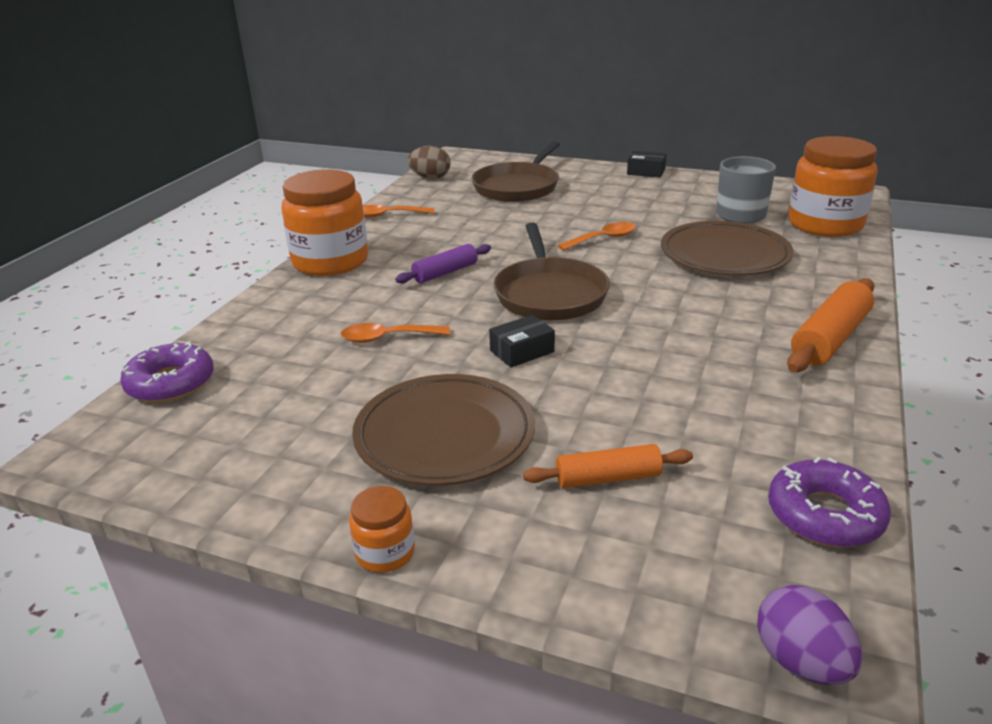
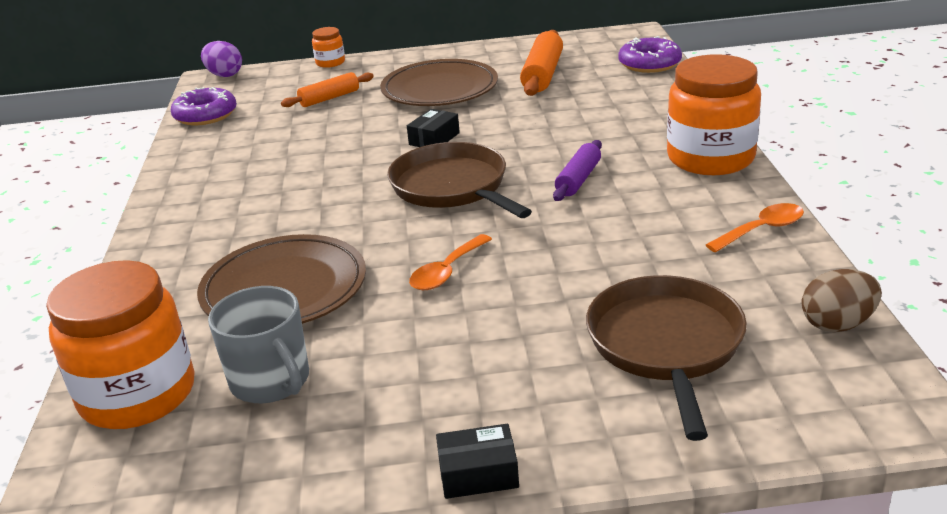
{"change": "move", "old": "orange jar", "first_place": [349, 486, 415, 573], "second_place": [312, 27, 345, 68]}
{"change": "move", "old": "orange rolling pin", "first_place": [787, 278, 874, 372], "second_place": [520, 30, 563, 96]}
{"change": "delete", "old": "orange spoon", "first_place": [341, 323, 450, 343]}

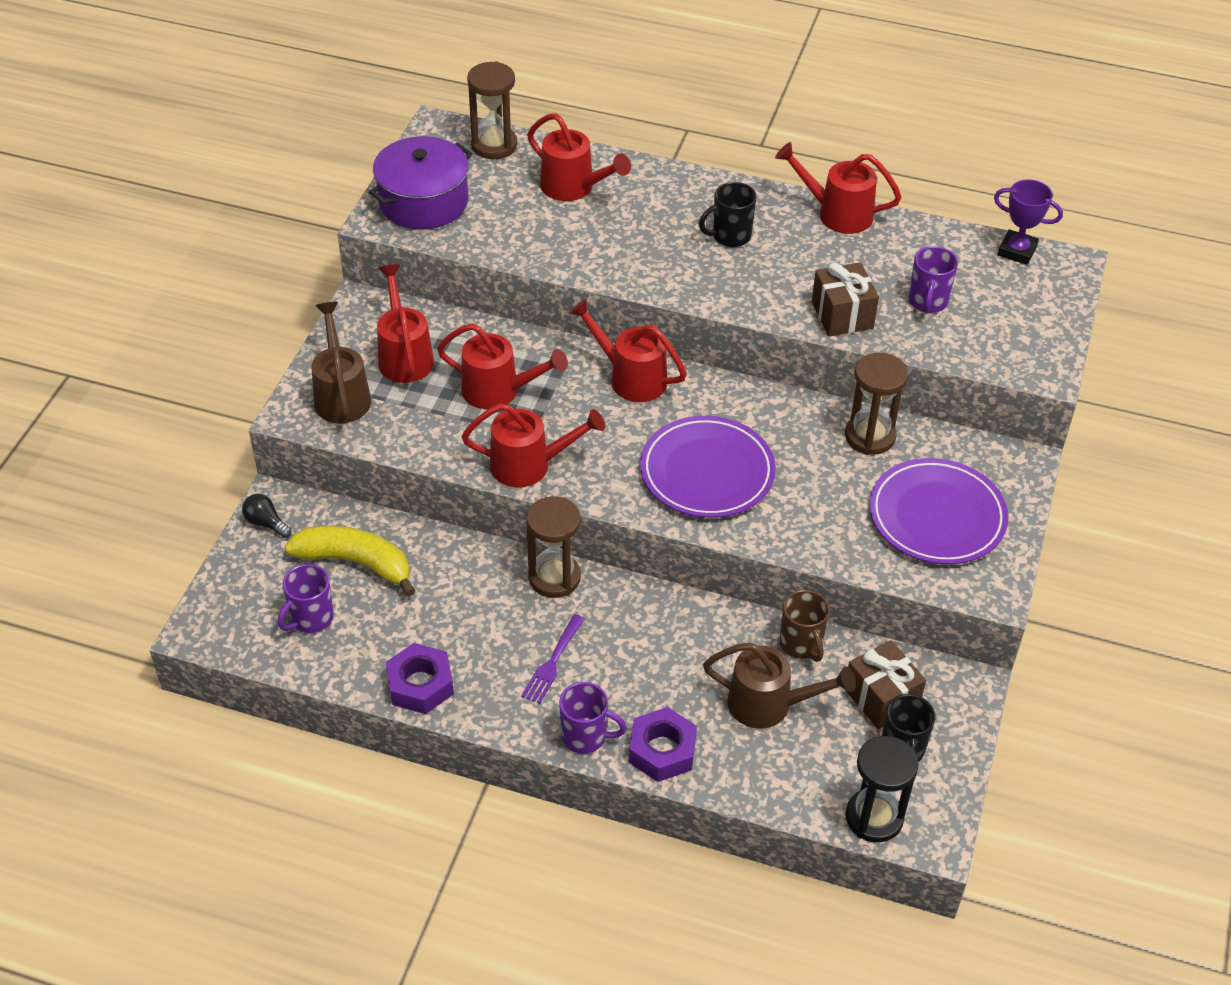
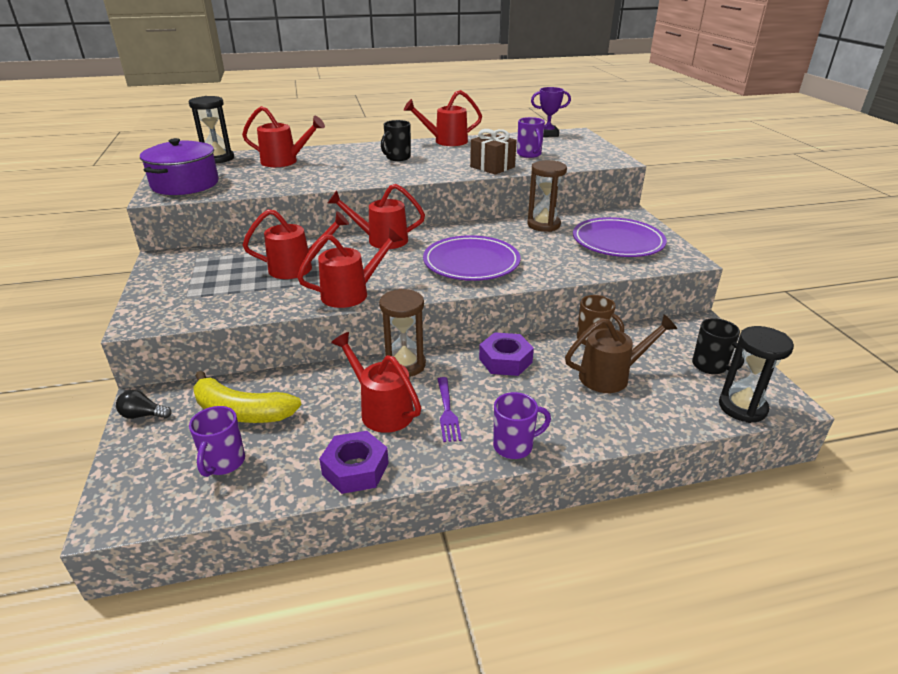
{"change": "recolor", "old": "brown hourglass", "new": "black hourglass", "first_place": [467, 61, 517, 159], "second_place": [189, 96, 234, 163]}
{"change": "rotate", "old": "yellow banana", "first_place": [284, 526, 415, 597], "second_place": [193, 371, 301, 423], "degrees": -150}
{"change": "move", "old": "red watering can", "first_place": [377, 264, 434, 383], "second_place": [331, 332, 421, 433]}
{"change": "move", "old": "purple nut", "first_place": [629, 707, 697, 782], "second_place": [479, 332, 534, 376]}
{"change": "delete", "old": "brown watering can", "first_place": [312, 302, 371, 423]}
{"change": "delete", "old": "brown gift", "first_place": [844, 640, 926, 729]}

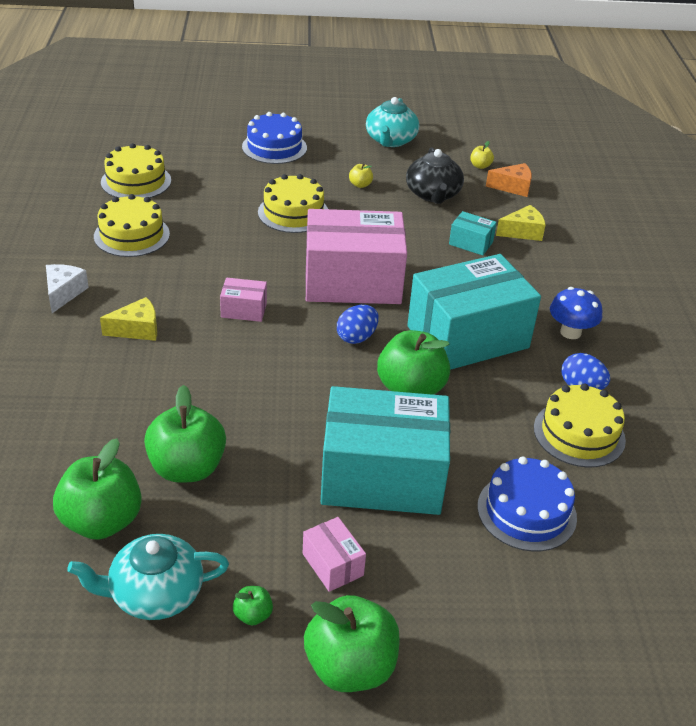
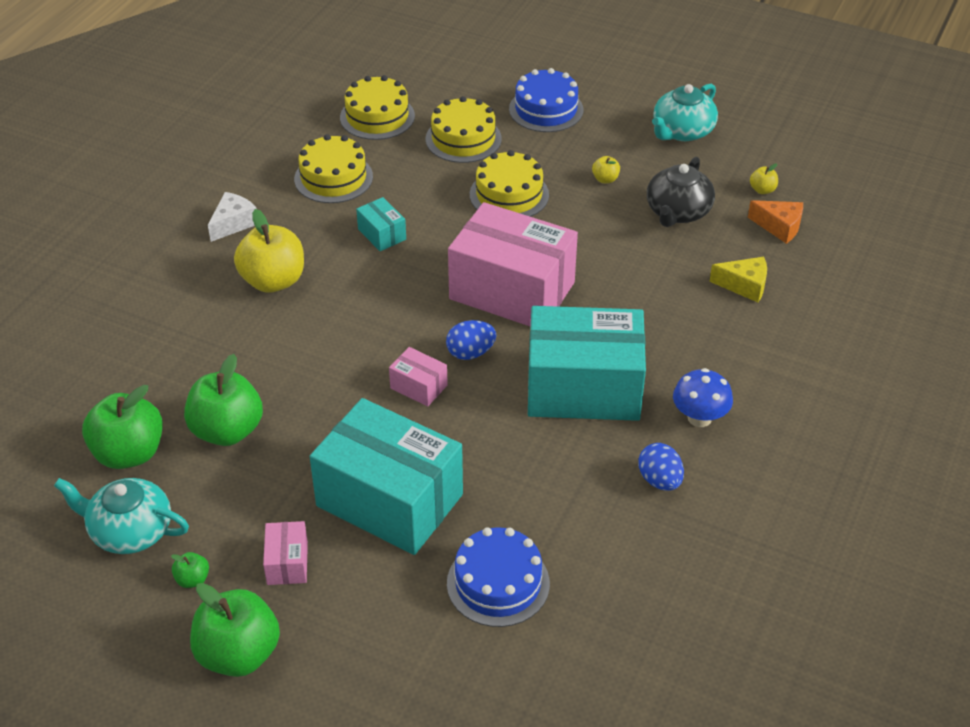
{"change": "replace", "old": "yellow cheese", "new": "yellow apple", "first_place": [100, 297, 157, 341], "second_place": [234, 209, 304, 292]}
{"change": "move", "old": "turquoise box", "first_place": [449, 211, 497, 255], "second_place": [356, 197, 406, 251]}
{"change": "move", "old": "pink box", "first_place": [220, 278, 267, 322], "second_place": [389, 347, 448, 407]}
{"change": "move", "old": "yellow cake", "first_place": [534, 383, 626, 468], "second_place": [426, 96, 502, 163]}
{"change": "delete", "old": "green apple", "first_place": [377, 330, 450, 395]}

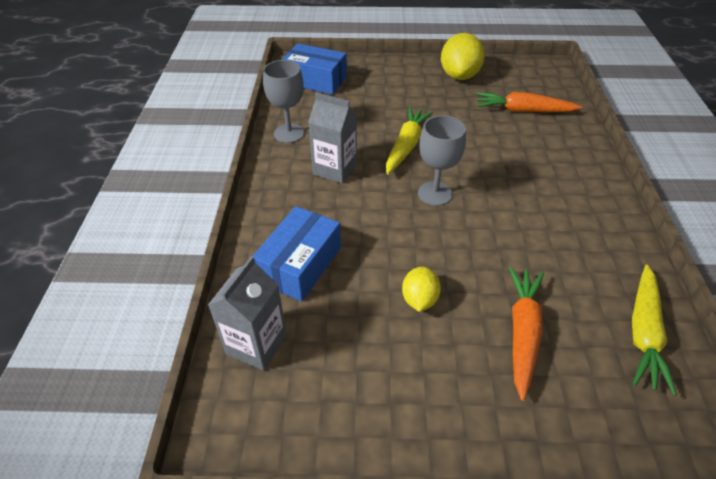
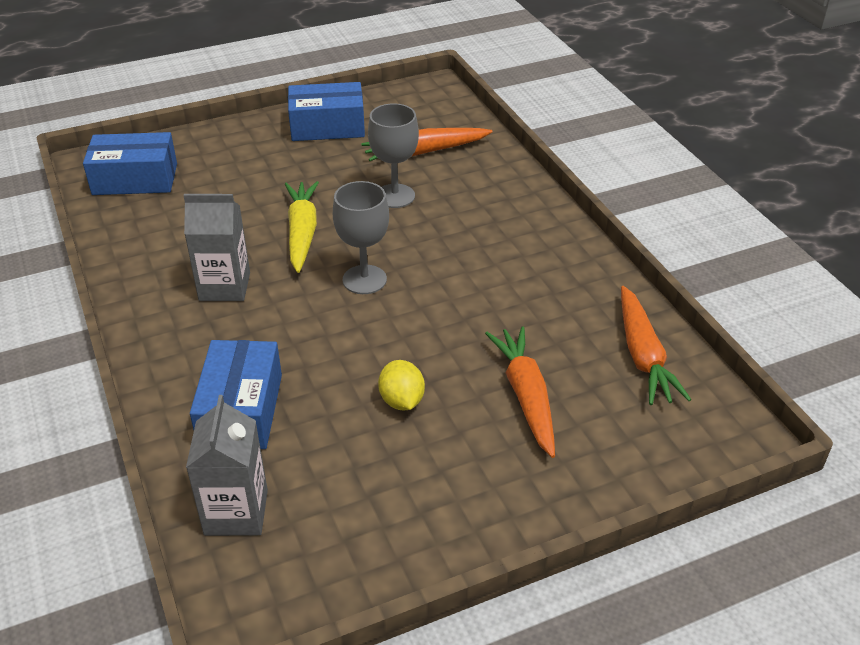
{"change": "replace", "old": "yellow lemon", "new": "blue box", "first_place": [441, 33, 485, 80], "second_place": [288, 82, 365, 141]}
{"change": "move", "old": "grey goblet", "first_place": [263, 60, 305, 143], "second_place": [368, 103, 419, 208]}
{"change": "recolor", "old": "yellow carrot", "new": "orange carrot", "first_place": [632, 265, 677, 396], "second_place": [621, 286, 692, 405]}

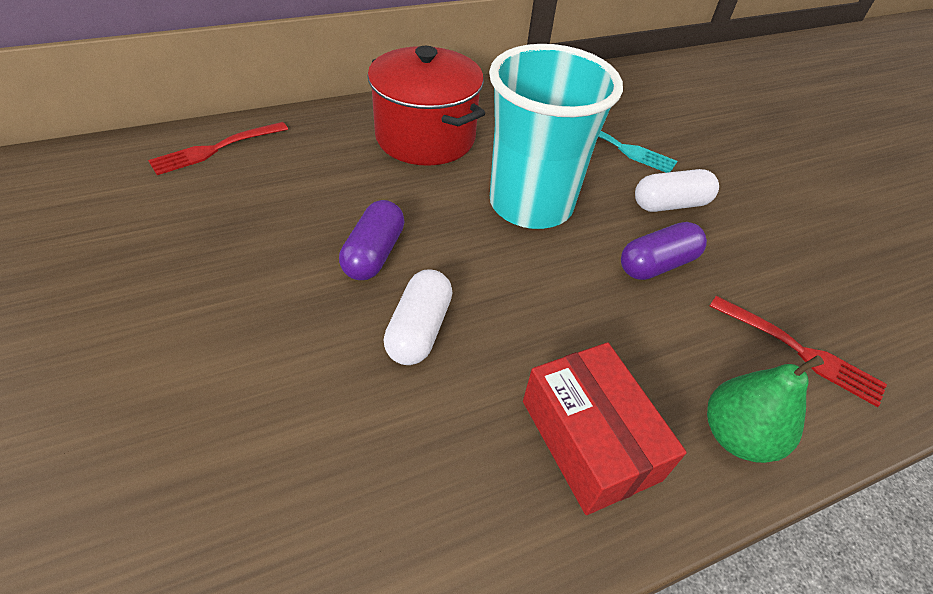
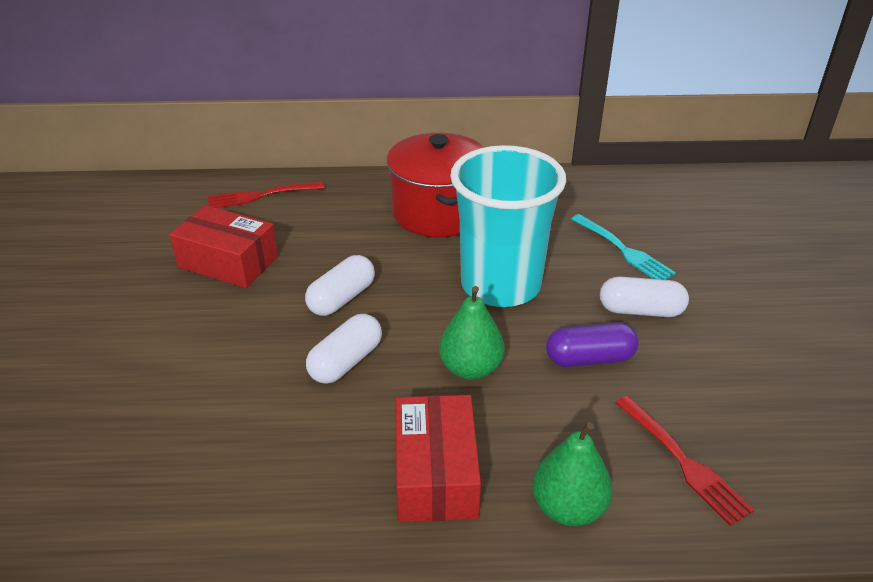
{"change": "insert", "new": "red box", "second_place": [169, 205, 278, 288]}
{"change": "recolor", "old": "purple capsule", "new": "white capsule", "first_place": [339, 200, 405, 280], "second_place": [305, 255, 375, 316]}
{"change": "insert", "new": "green pear", "second_place": [439, 286, 505, 380]}

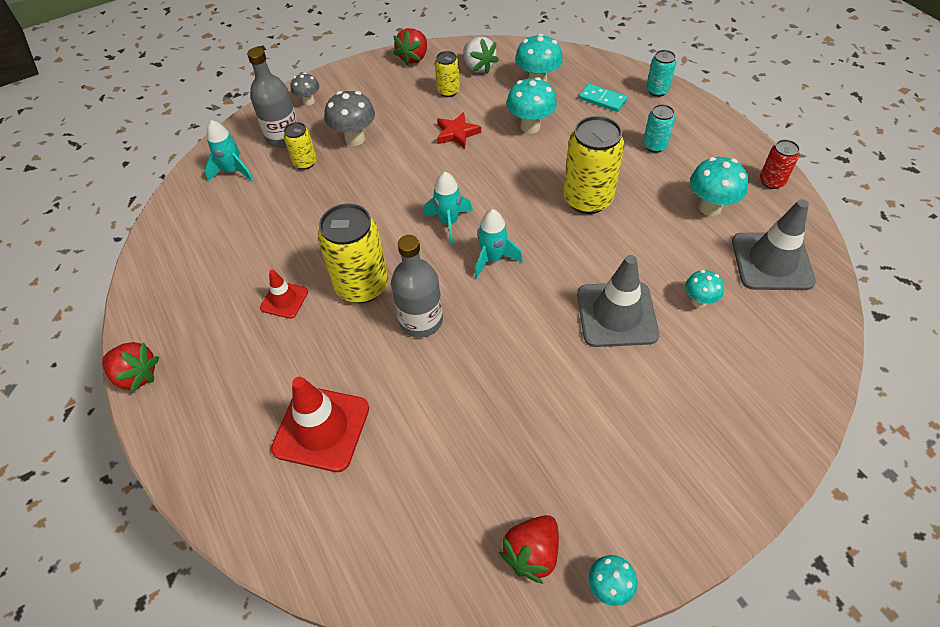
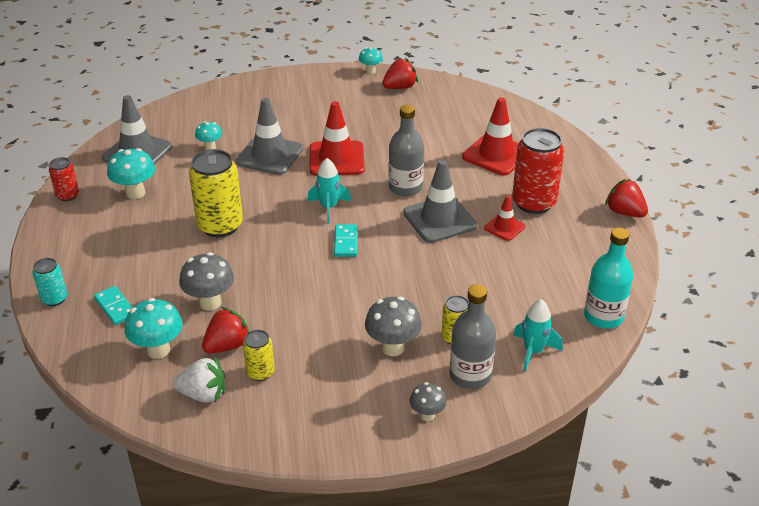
{"change": "rotate", "old": "white strawberry", "first_place": [463, 37, 499, 74], "second_place": [173, 357, 225, 403], "degrees": 105}
{"change": "recolor", "old": "turquoise mushroom", "new": "grey mushroom", "first_place": [506, 77, 557, 134], "second_place": [179, 252, 234, 311]}
{"change": "move", "old": "red strawberry", "first_place": [393, 28, 427, 66], "second_place": [202, 307, 250, 353]}
{"change": "insert", "new": "red traffic cone", "second_place": [310, 101, 365, 176]}
{"change": "replace", "old": "turquoise rocket", "new": "turquoise domino", "first_place": [423, 172, 473, 245], "second_place": [334, 224, 358, 257]}
{"change": "replace", "old": "yellow can", "new": "grey traffic cone", "first_place": [318, 204, 388, 303], "second_place": [403, 160, 477, 243]}
{"change": "insert", "new": "red can", "second_place": [512, 128, 564, 214]}
{"change": "insert", "new": "turquoise bottle", "second_place": [584, 228, 633, 328]}
{"change": "delete", "old": "red star", "first_place": [437, 112, 481, 149]}
{"change": "delete", "old": "turquoise can", "first_place": [643, 104, 675, 153]}

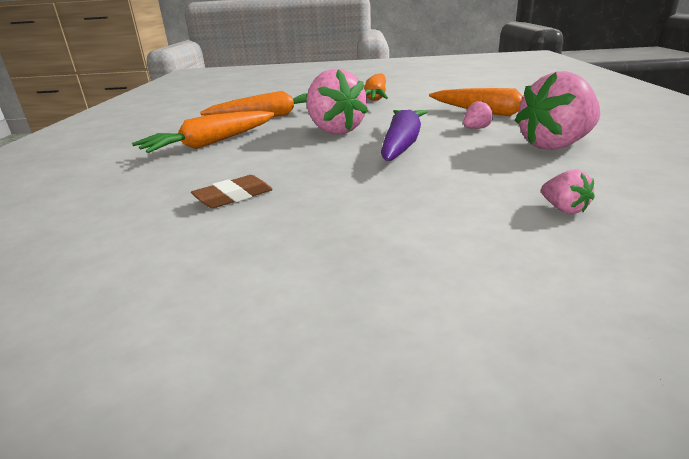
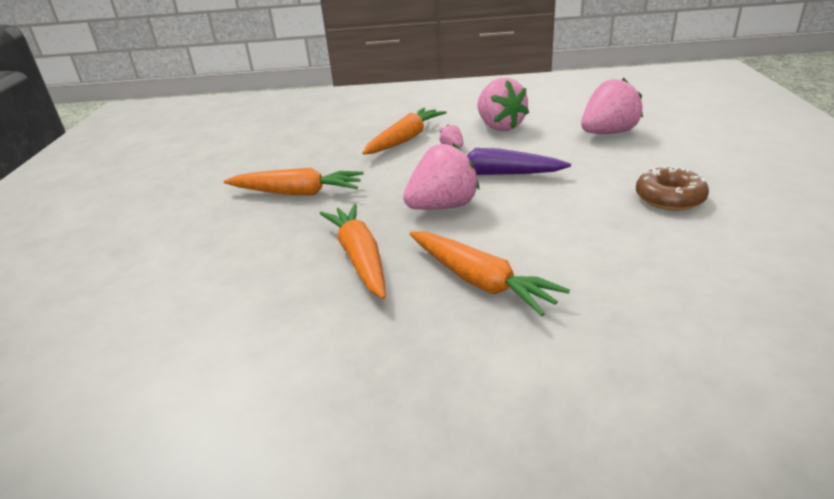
{"change": "resize", "old": "pink strawberry", "first_place": [541, 170, 595, 214], "second_place": [581, 78, 643, 134], "factor": 2.34}
{"change": "insert", "new": "brown donut", "second_place": [636, 166, 709, 210]}
{"change": "delete", "old": "brown eraser", "first_place": [191, 175, 273, 208]}

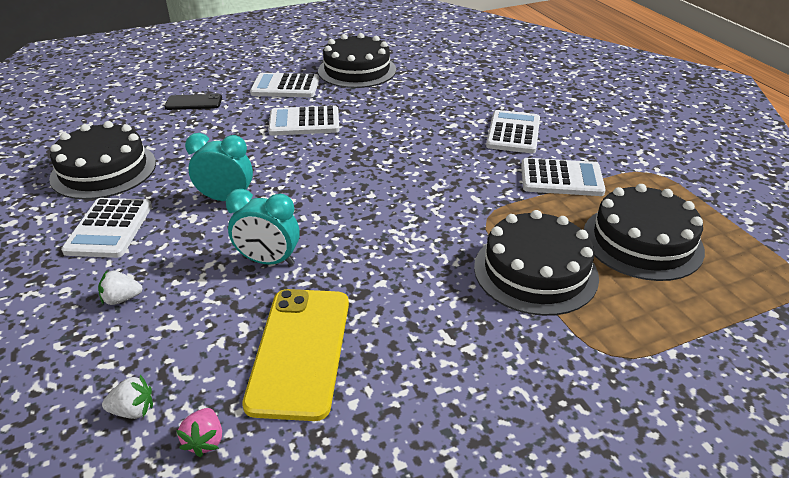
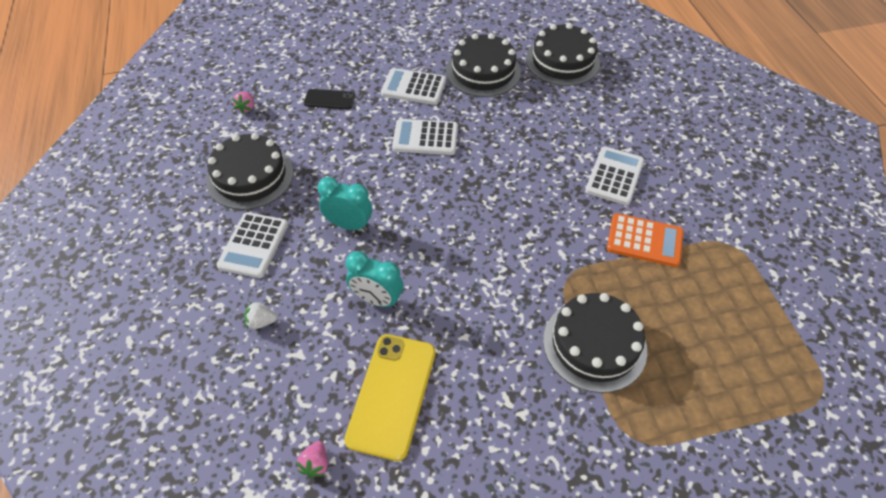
{"change": "insert", "new": "pink strawberry", "second_place": [232, 92, 254, 114]}
{"change": "move", "old": "black cake", "first_place": [584, 184, 705, 281], "second_place": [526, 23, 600, 86]}
{"change": "recolor", "old": "white calculator", "new": "orange calculator", "first_place": [521, 158, 606, 196], "second_place": [607, 213, 684, 267]}
{"change": "delete", "old": "white strawberry", "first_place": [102, 375, 153, 419]}

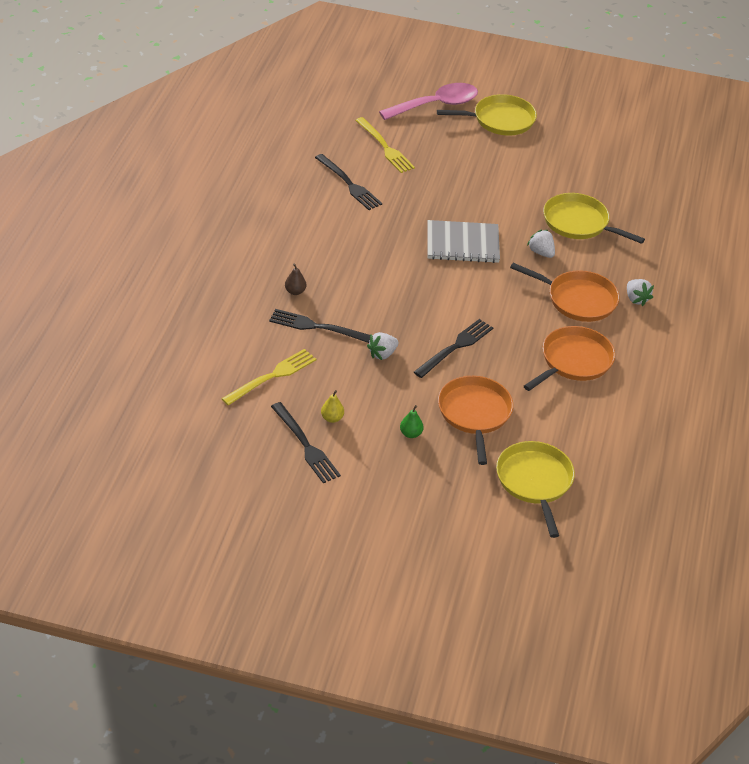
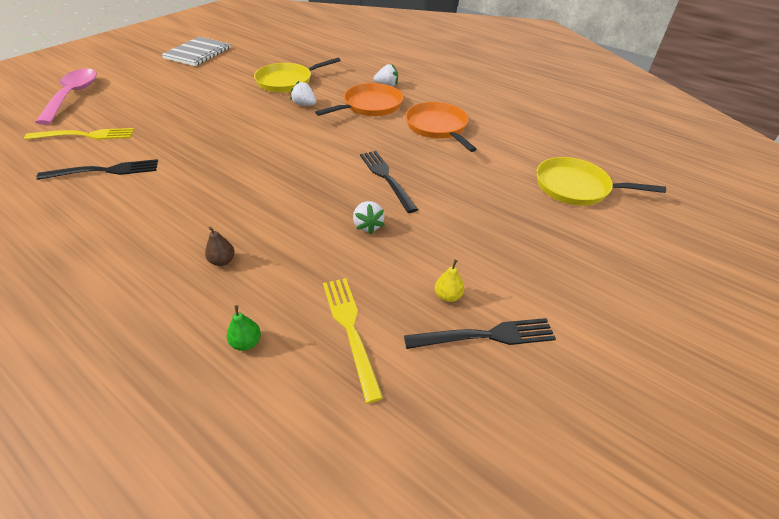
{"change": "move", "old": "grey notebook", "first_place": [427, 220, 500, 263], "second_place": [161, 37, 231, 66]}
{"change": "move", "old": "green pear", "first_place": [400, 405, 423, 438], "second_place": [227, 305, 261, 351]}
{"change": "rotate", "old": "white strawberry", "first_place": [527, 230, 555, 258], "second_place": [290, 81, 316, 106], "degrees": 45}
{"change": "delete", "old": "black fork", "first_place": [269, 309, 370, 343]}
{"change": "delete", "old": "yellow pan", "first_place": [437, 94, 537, 135]}
{"change": "delete", "old": "orange pan", "first_place": [438, 376, 513, 465]}

